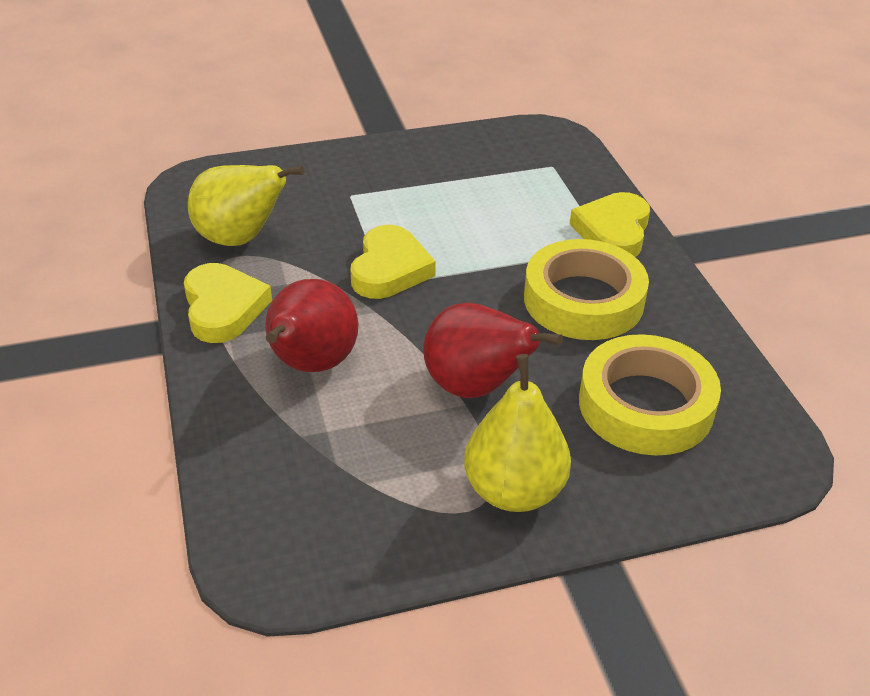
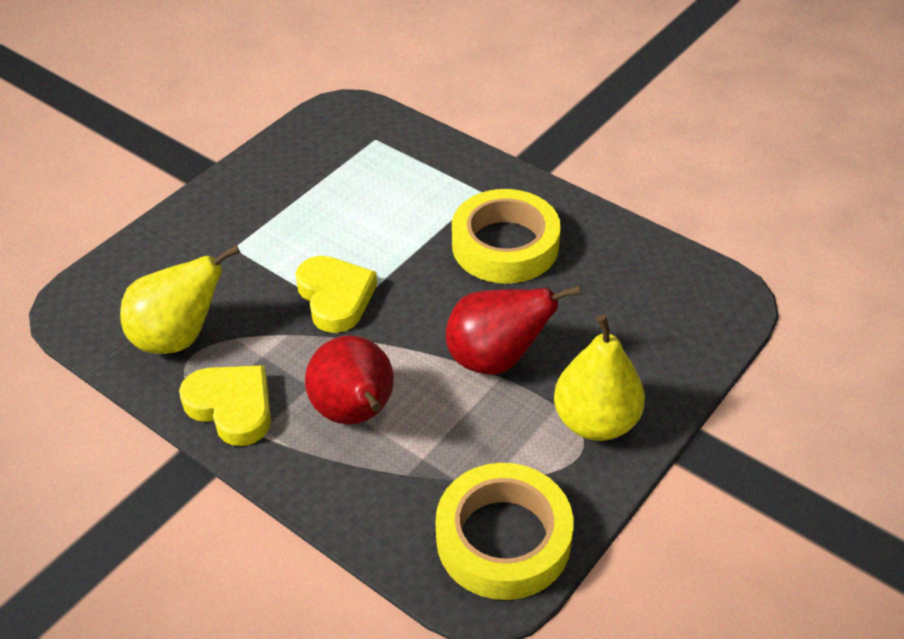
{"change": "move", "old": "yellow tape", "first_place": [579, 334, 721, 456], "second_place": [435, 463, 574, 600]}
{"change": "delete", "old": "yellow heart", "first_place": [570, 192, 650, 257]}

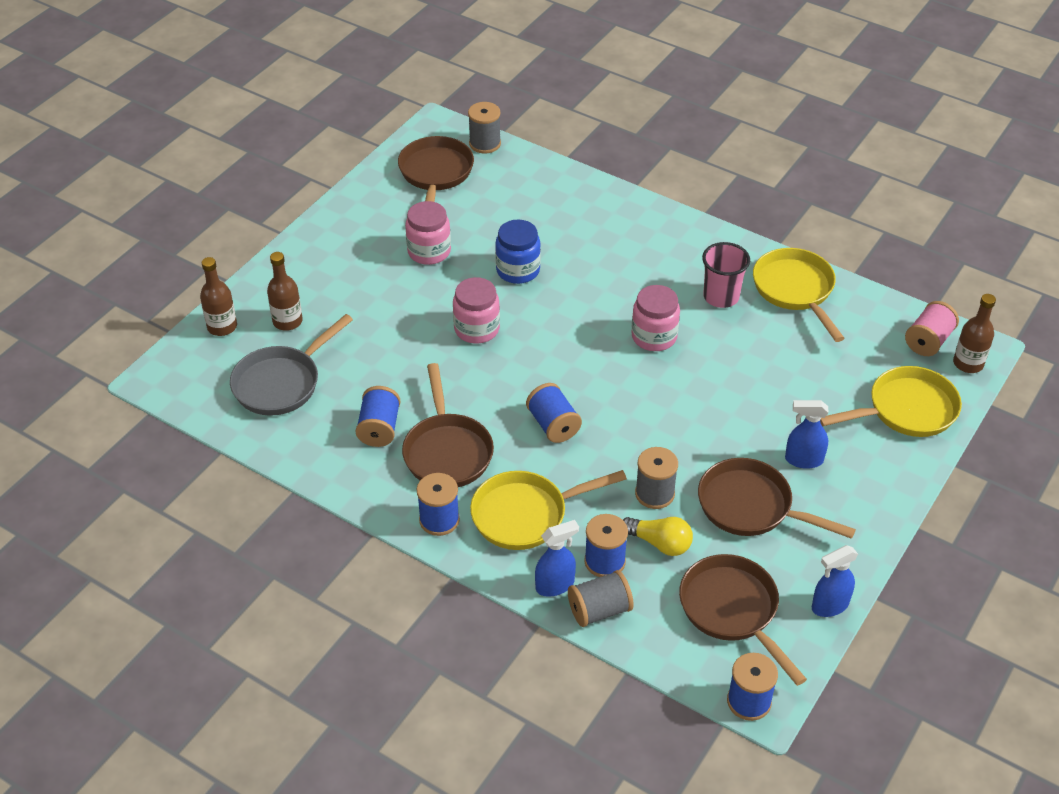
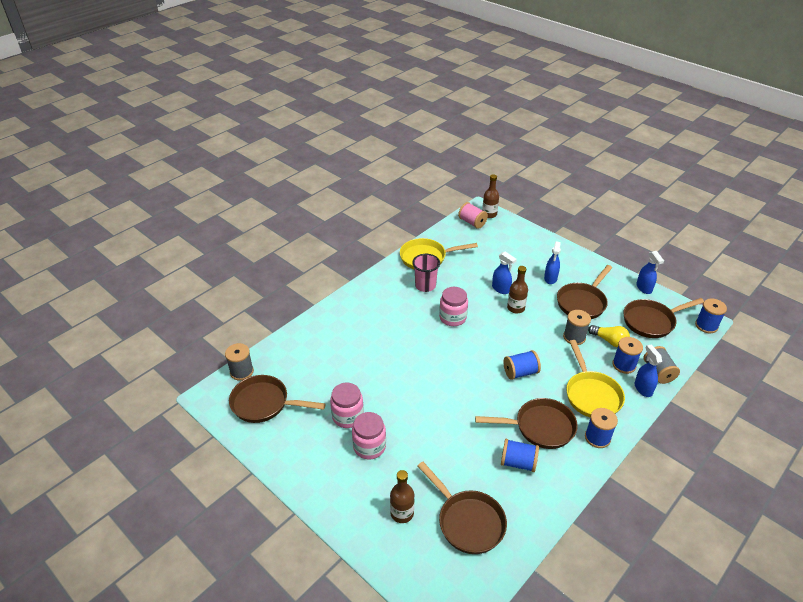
{"change": "move", "old": "pink jar", "first_place": [453, 277, 500, 344], "second_place": [352, 412, 386, 459]}
{"change": "recolor", "old": "grey pan", "new": "brown pan", "first_place": [230, 314, 353, 416], "second_place": [418, 462, 507, 554]}
{"change": "insert", "new": "blue spray bottle", "second_place": [492, 251, 517, 294]}
{"change": "move", "old": "brown bottle", "first_place": [200, 257, 237, 336], "second_place": [507, 266, 528, 314]}
{"change": "rotate", "old": "yellow light bulb", "first_place": [623, 517, 693, 556], "second_place": [588, 325, 630, 347], "degrees": 90}
{"change": "delete", "old": "blue jar", "first_place": [495, 220, 541, 284]}
{"change": "delete", "old": "yellow pan", "first_place": [820, 366, 962, 437]}

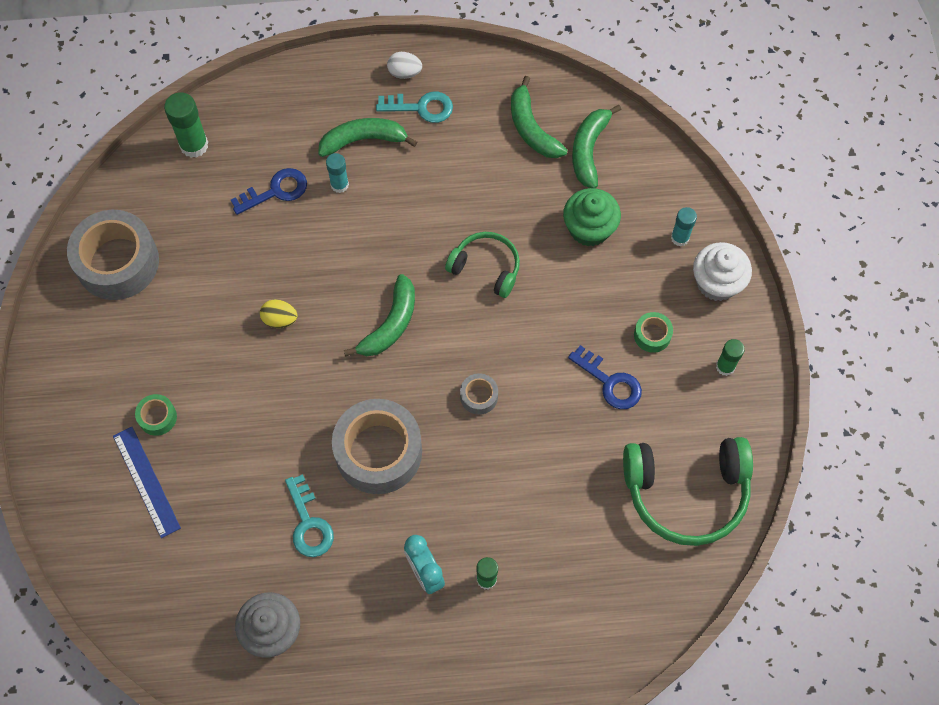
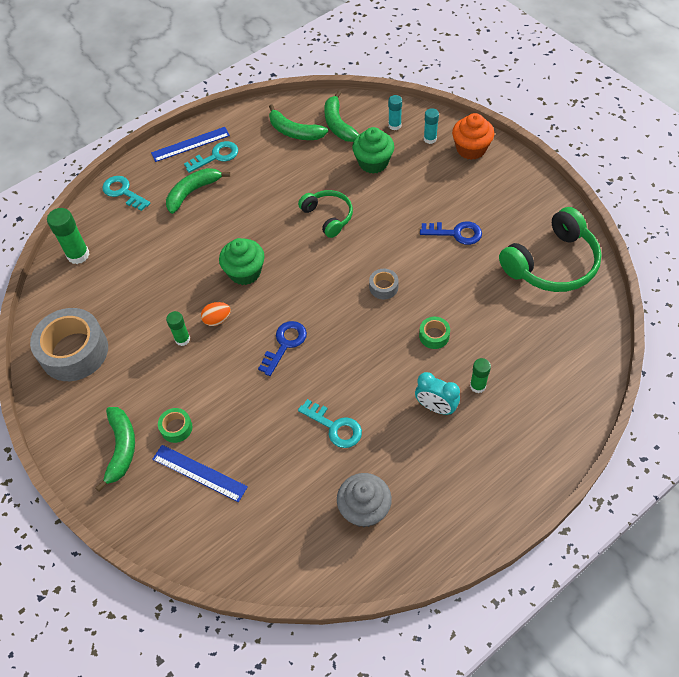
{"change": "move", "old": "green banana", "first_place": [344, 274, 415, 357], "second_place": [96, 407, 135, 492]}
{"change": "insert", "new": "turquoise key", "second_place": [102, 176, 151, 211]}
{"change": "replace", "old": "white egg", "new": "blue ruler", "first_place": [387, 52, 422, 79], "second_place": [151, 127, 230, 162]}
{"change": "move", "old": "green glue stick", "first_place": [716, 339, 745, 376], "second_place": [166, 311, 190, 346]}
{"change": "recolor", "old": "yellow egg", "new": "orange egg", "first_place": [260, 299, 298, 328], "second_place": [201, 302, 231, 326]}
{"change": "insert", "new": "green cupcake", "second_place": [219, 238, 265, 285]}
{"change": "move", "old": "blue key", "first_place": [231, 168, 307, 215], "second_place": [258, 321, 307, 376]}
{"change": "rotate", "old": "green headphones", "first_place": [445, 232, 520, 298], "second_place": [298, 190, 353, 238], "degrees": 60}
{"change": "move", "old": "turquoise glue stick", "first_place": [326, 153, 349, 193], "second_place": [388, 95, 402, 130]}
{"change": "move", "old": "green tape", "first_place": [634, 312, 673, 353], "second_place": [419, 317, 450, 349]}
{"change": "recolor", "old": "white cupcake", "new": "orange cupcake", "first_place": [693, 242, 752, 301], "second_place": [452, 113, 495, 160]}
{"change": "delete", "old": "grey tape", "first_place": [332, 399, 422, 494]}

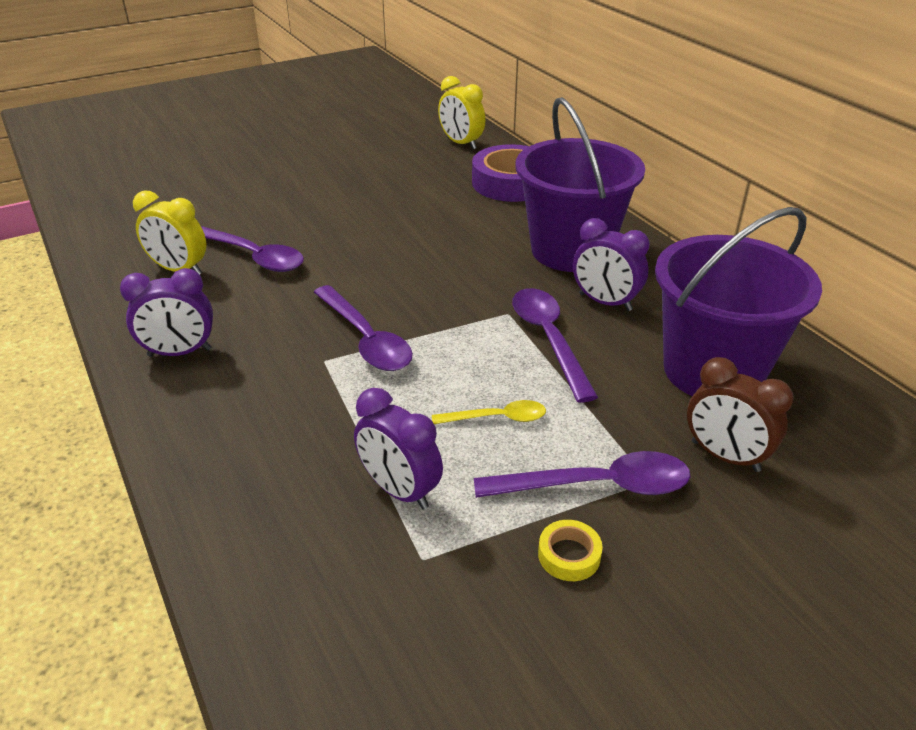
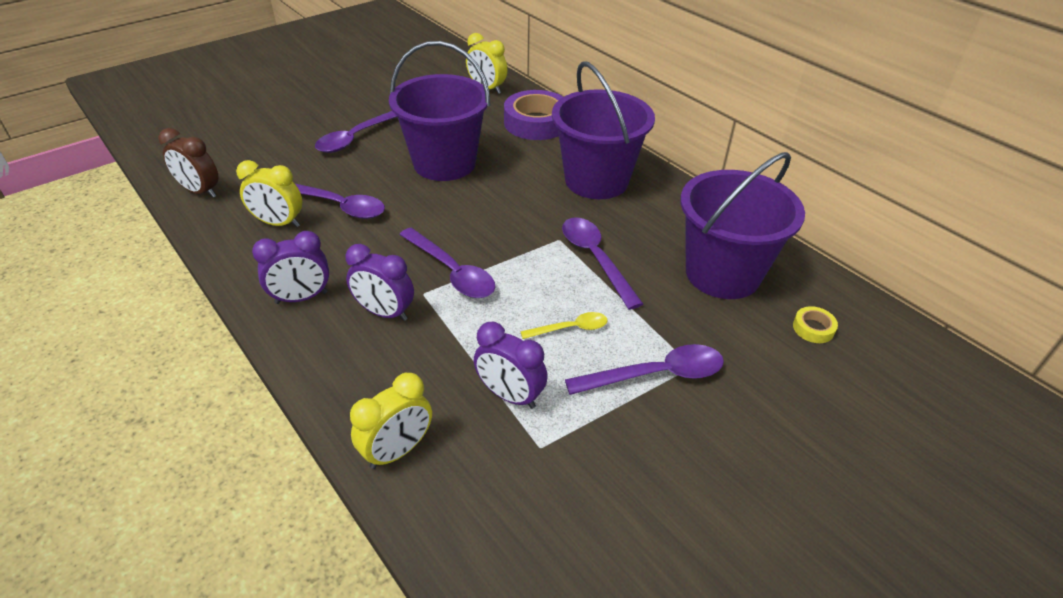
{"change": "move", "old": "brown clock", "first_place": [687, 357, 794, 472], "second_place": [158, 128, 219, 198]}
{"change": "insert", "new": "purple spoon", "second_place": [315, 111, 397, 153]}
{"change": "move", "old": "purple clock", "first_place": [573, 218, 650, 311], "second_place": [345, 244, 414, 321]}
{"change": "insert", "new": "yellow clock", "second_place": [350, 373, 432, 469]}
{"change": "insert", "new": "purple bucket", "second_place": [389, 41, 490, 181]}
{"change": "move", "old": "yellow tape", "first_place": [538, 520, 603, 581], "second_place": [793, 306, 838, 343]}

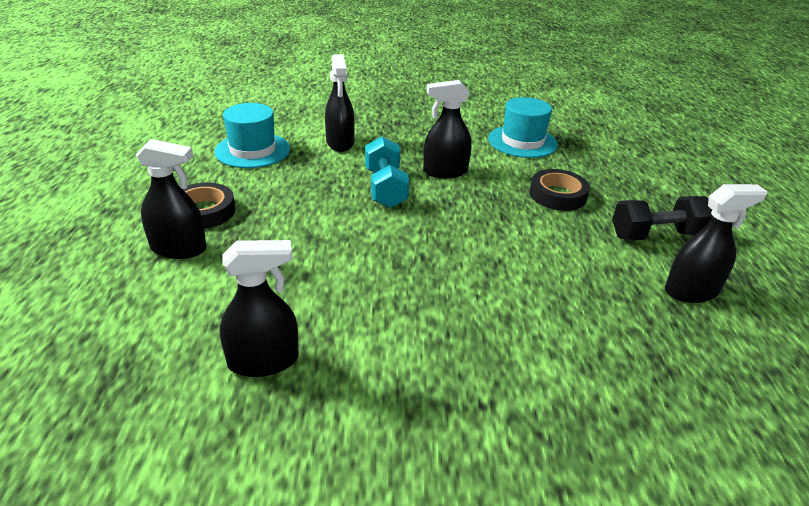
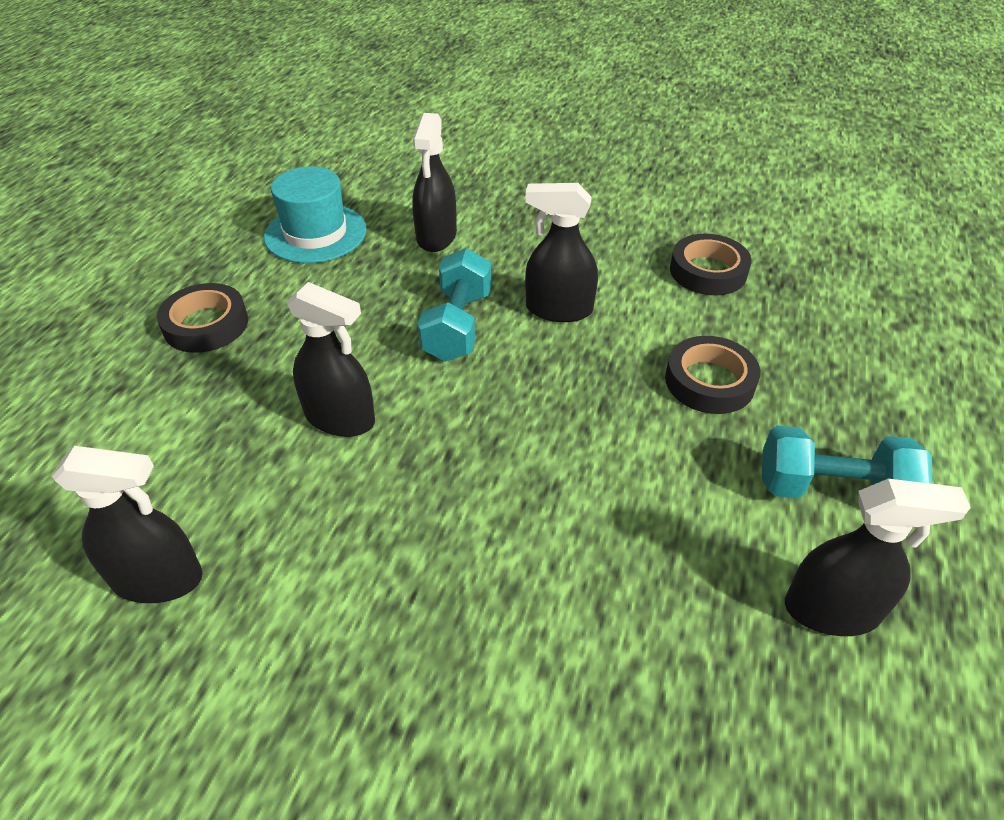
{"change": "move", "old": "black spray bottle", "first_place": [136, 139, 207, 259], "second_place": [286, 282, 375, 437]}
{"change": "replace", "old": "turquoise hat", "new": "black tape", "first_place": [488, 97, 558, 158], "second_place": [670, 234, 752, 295]}
{"change": "recolor", "old": "black dumbbell", "new": "turquoise dumbbell", "first_place": [612, 196, 713, 241], "second_place": [762, 426, 932, 498]}

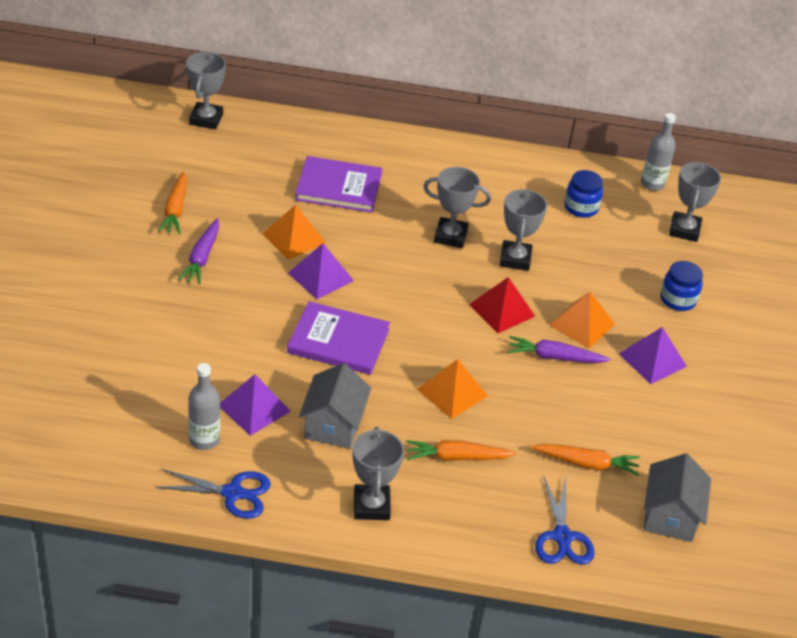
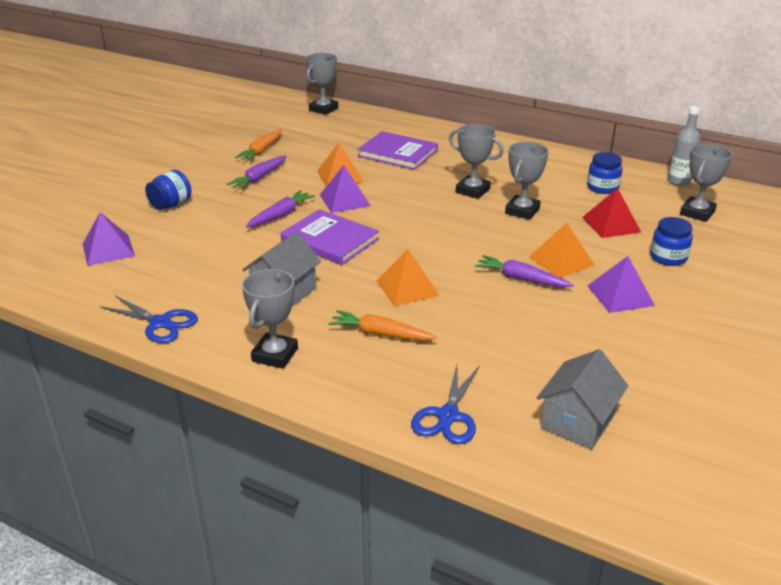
{"change": "move", "old": "purple pyramid", "first_place": [220, 374, 291, 436], "second_place": [83, 212, 135, 266]}
{"change": "insert", "new": "blue jar", "second_place": [145, 170, 191, 210]}
{"change": "insert", "new": "purple carrot", "second_place": [246, 190, 315, 228]}
{"change": "move", "old": "red pyramid", "first_place": [469, 277, 535, 333], "second_place": [582, 188, 641, 238]}
{"change": "delete", "old": "grey bottle", "first_place": [188, 363, 220, 450]}
{"change": "delete", "old": "orange carrot", "first_place": [530, 444, 640, 476]}

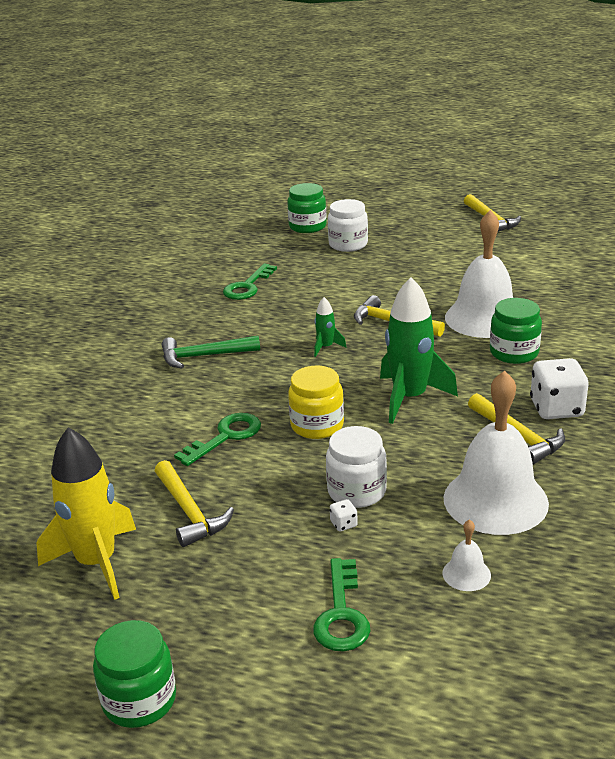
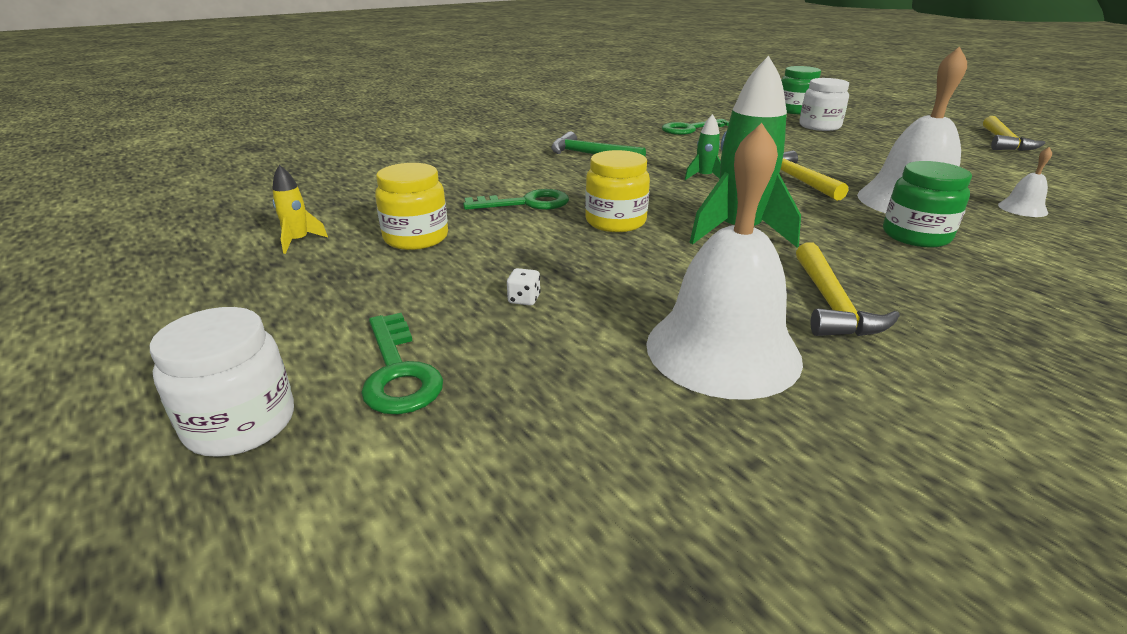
{"change": "move", "old": "white jar", "first_place": [326, 426, 387, 508], "second_place": [150, 307, 294, 457]}
{"change": "resize", "old": "yellow rocket", "first_place": [36, 427, 136, 600], "second_place": [272, 165, 328, 254], "factor": 0.46}
{"change": "rotate", "old": "green key", "first_place": [313, 558, 371, 652], "second_place": [361, 313, 443, 414], "degrees": -60}
{"change": "replace", "old": "yellow hammer", "new": "yellow jar", "first_place": [155, 460, 234, 547], "second_place": [375, 163, 448, 250]}
{"change": "move", "old": "white bell", "first_place": [442, 519, 491, 591], "second_place": [998, 147, 1052, 217]}
{"change": "delete", "old": "green jar", "first_place": [93, 620, 176, 728]}
{"change": "delete", "old": "white dice", "first_place": [530, 358, 589, 419]}

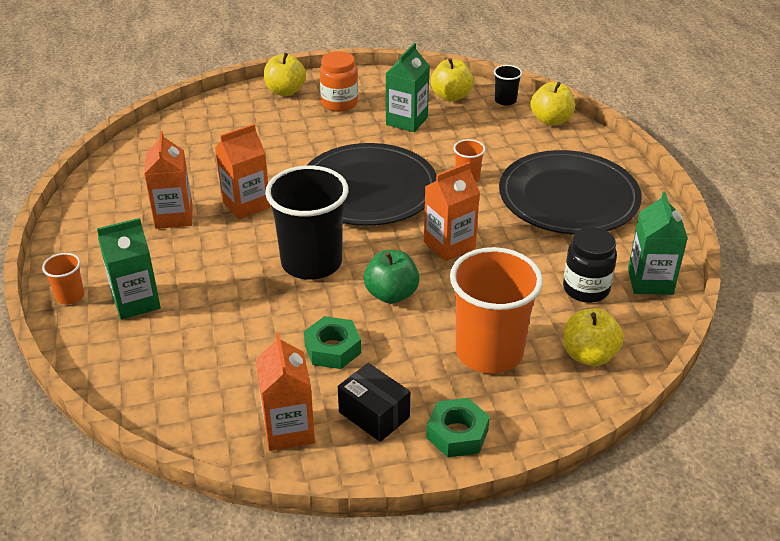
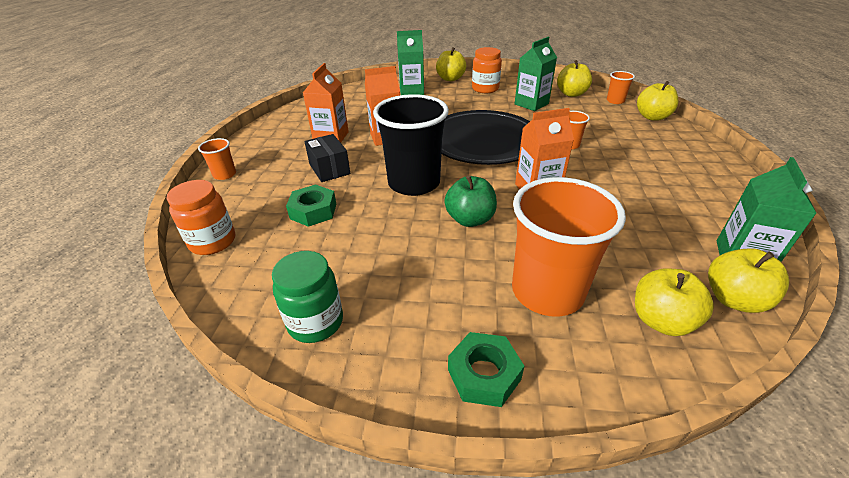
{"change": "insert", "new": "orange jar", "second_place": [167, 180, 235, 255]}
{"change": "replace", "old": "orange carton", "new": "green jar", "first_place": [256, 333, 315, 451], "second_place": [272, 251, 343, 343]}
{"change": "move", "old": "green nut", "first_place": [304, 316, 361, 369], "second_place": [286, 184, 336, 227]}
{"change": "move", "old": "black box", "first_place": [338, 363, 410, 442], "second_place": [304, 134, 350, 182]}
{"change": "move", "old": "green carton", "first_place": [97, 218, 161, 320], "second_place": [397, 30, 424, 95]}
{"change": "recolor", "old": "black cup", "new": "orange cup", "first_place": [494, 65, 522, 106], "second_place": [607, 71, 635, 104]}
{"change": "insert", "new": "yellow apple", "second_place": [708, 249, 789, 313]}
{"change": "delete", "old": "black plate", "first_place": [499, 150, 642, 235]}
{"change": "delete", "old": "black jar", "first_place": [563, 227, 617, 303]}

